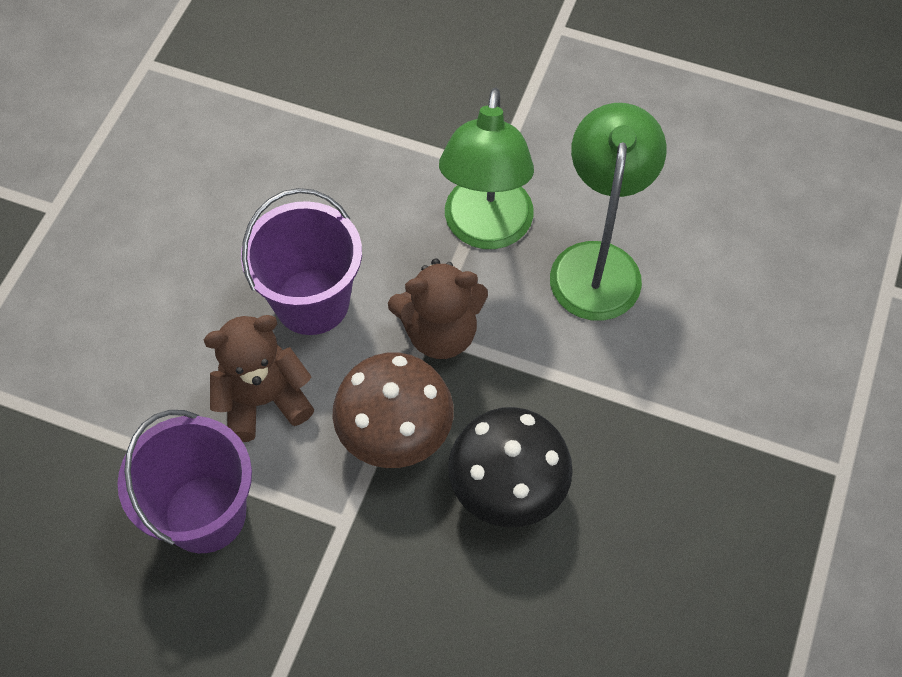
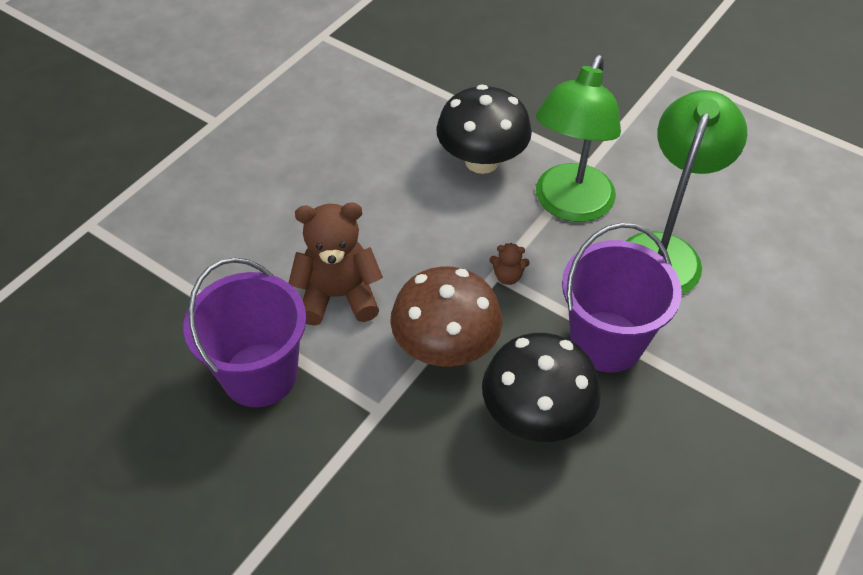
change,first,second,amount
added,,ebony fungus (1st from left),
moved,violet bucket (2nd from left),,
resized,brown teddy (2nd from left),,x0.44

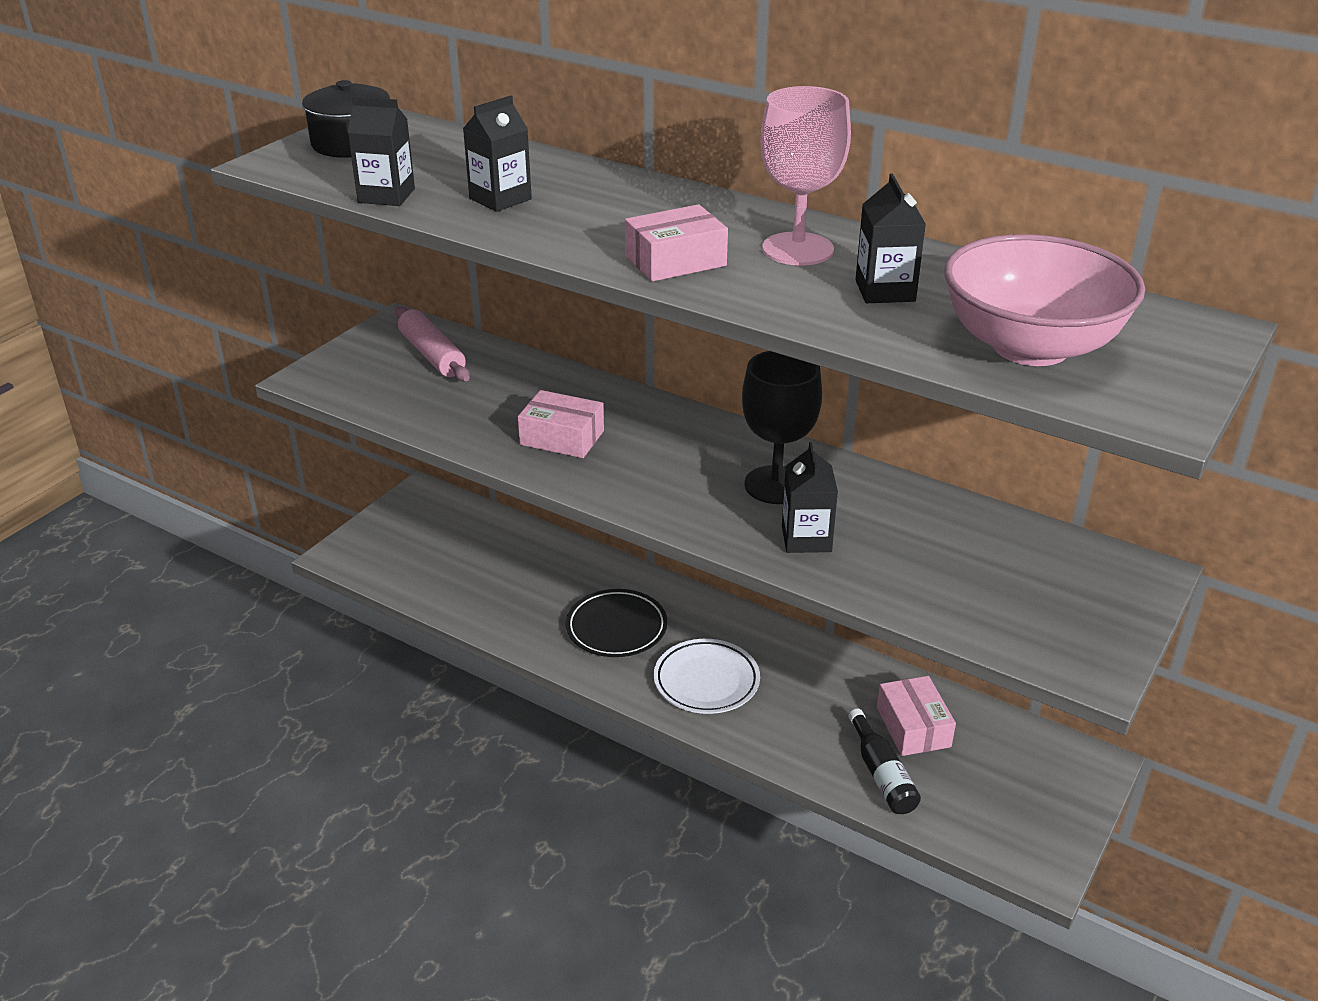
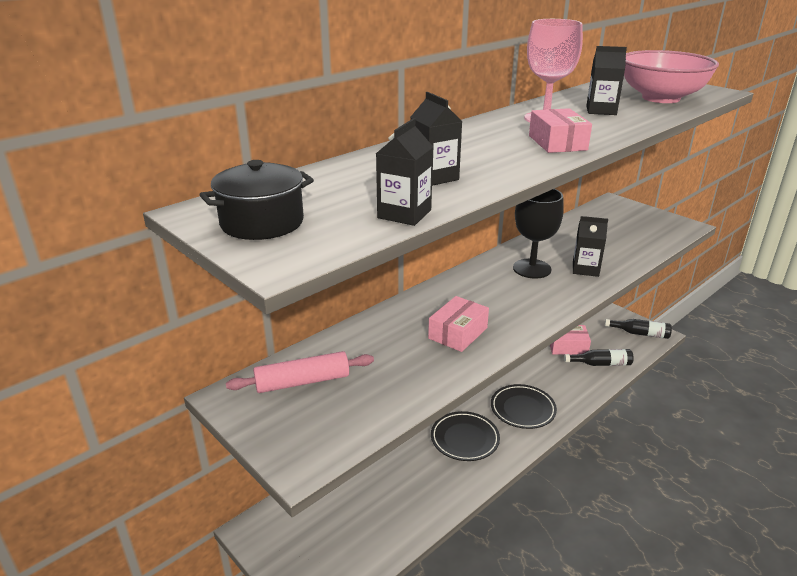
change,first,second,amount
added,,ebony bottle (2nd from left),
recoloured,pure white dinner plate,ebony dinner plate (2nd from left),

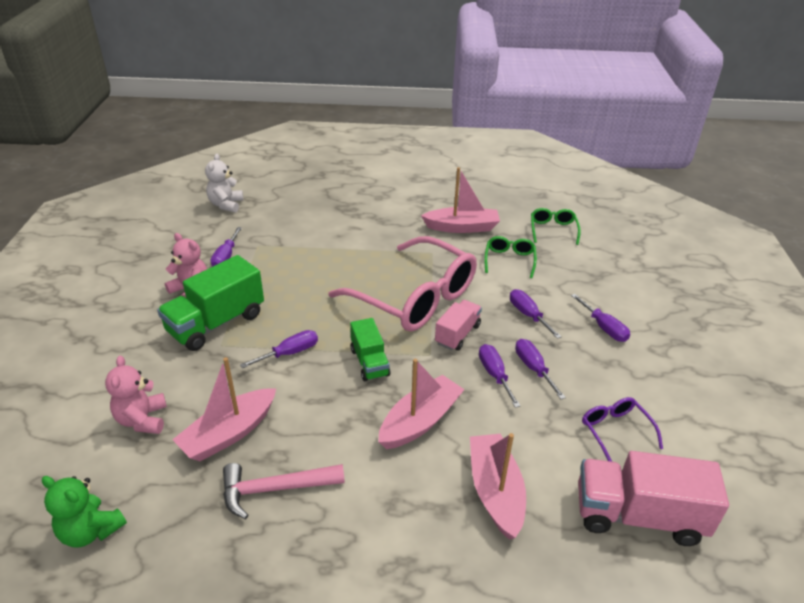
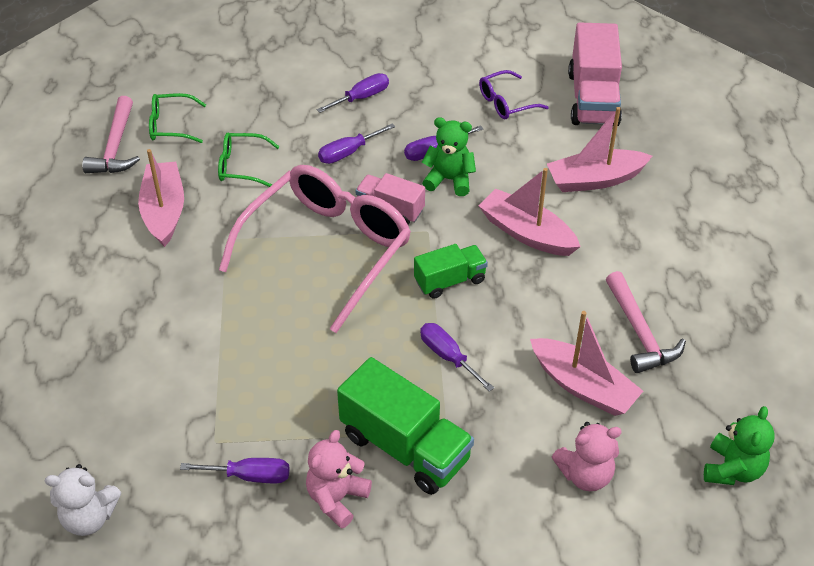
change,first,second,amount
added,,rose-pink claw hammer (1st from left),
replaced,violet hand screwdriver (3rd from left),green teddy (1st from left),

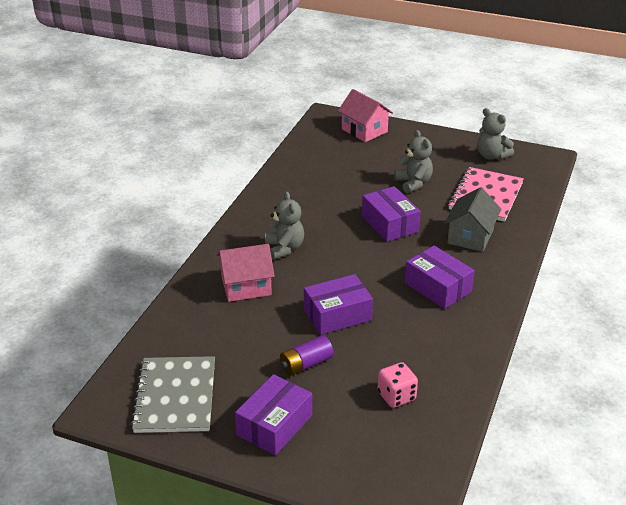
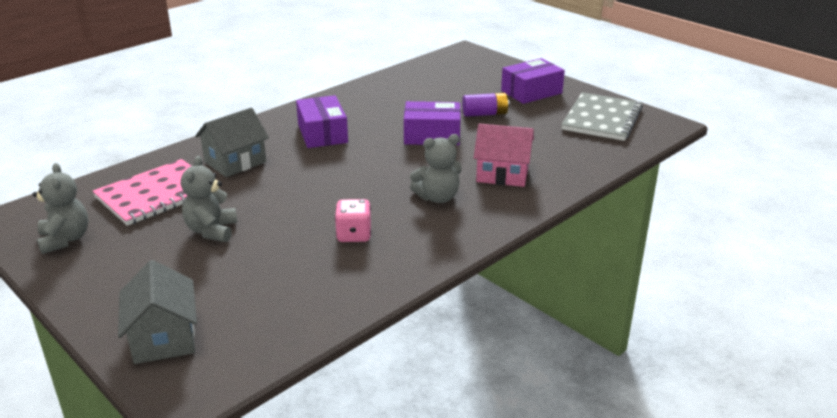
change,first,second,amount
removed,violet package (3rd from left),,
moved,rose-pink dice,,
recoloured,rose-pink toy house (2nd from left),ash-grey toy house (1st from left),
turned,ash-grey teddy (1st from left in the first image),ash-grey teddy (3rd from left),120 degrees counterclockwise

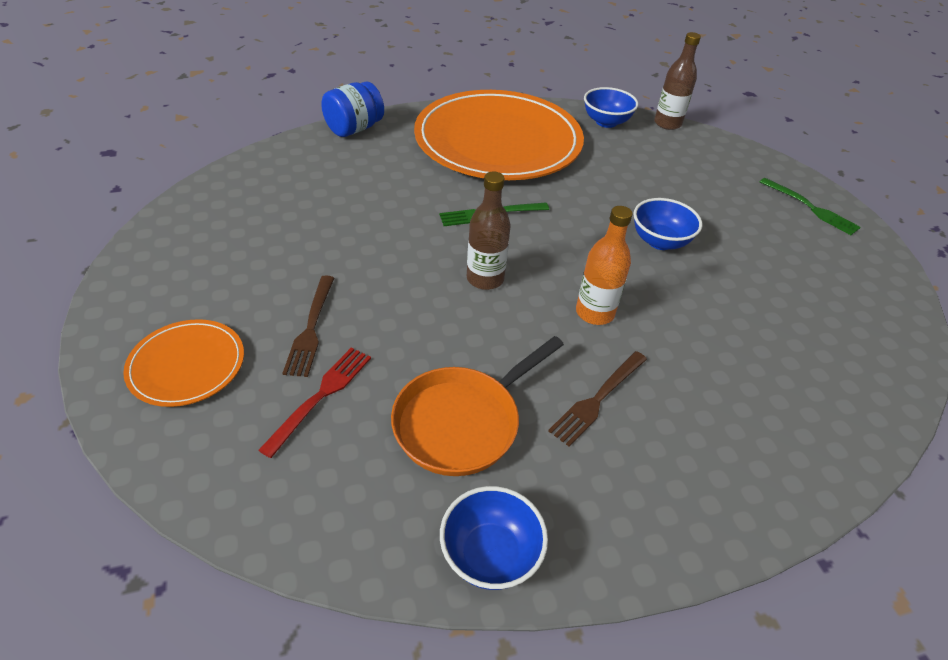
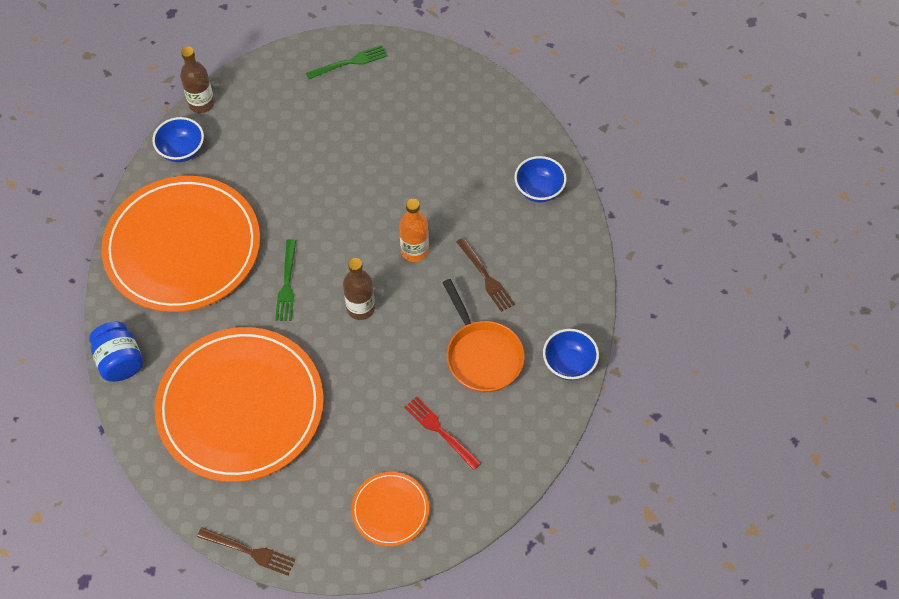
change,first,second,amount
added,,orange dinner plate (2nd from left),
moved,brown dinner fork (1st from left),,
moved,blue deep dish (3rd from left in the first image),blue deep dish (2nd from left),

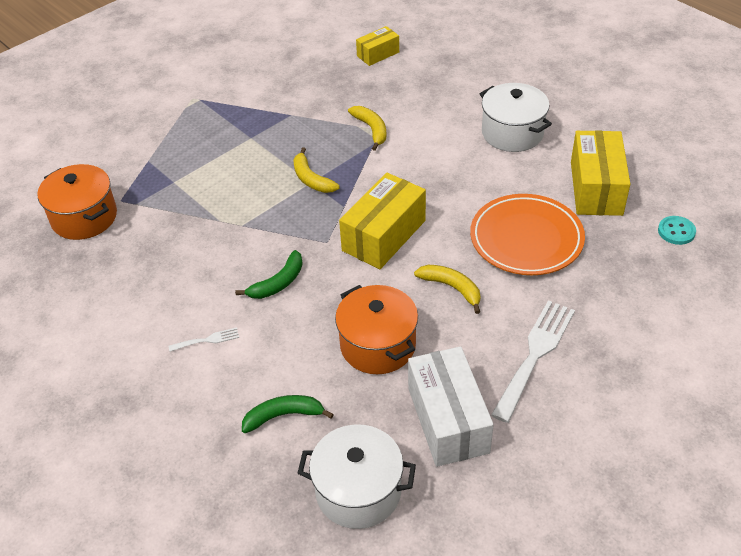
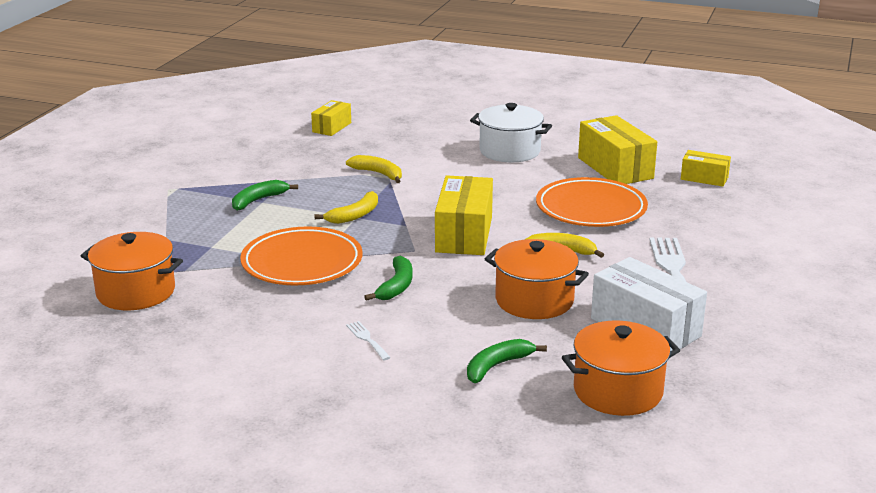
change,first,second,amount
added,,green banana (1st from left),
added,,orange dinner plate (1st from left),
replaced,aqua button,golden package (4th from left),
recoloured,pure white pot (1st from left),orange pot (3rd from left),
turned,pure white dinner fork (1st from left),,75 degrees counterclockwise
turned,golden banana (1st from left),,75 degrees counterclockwise

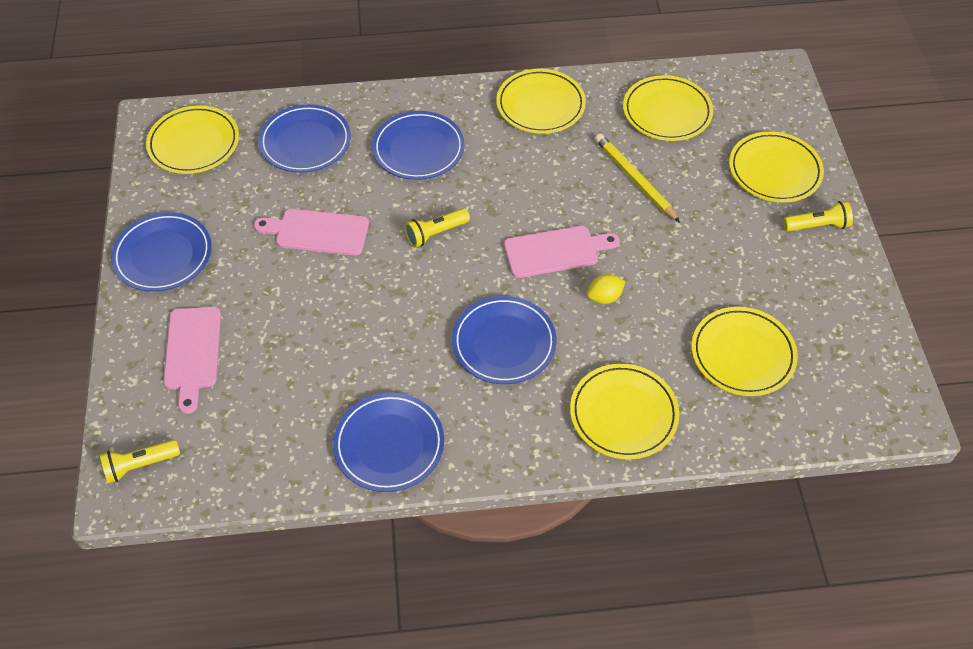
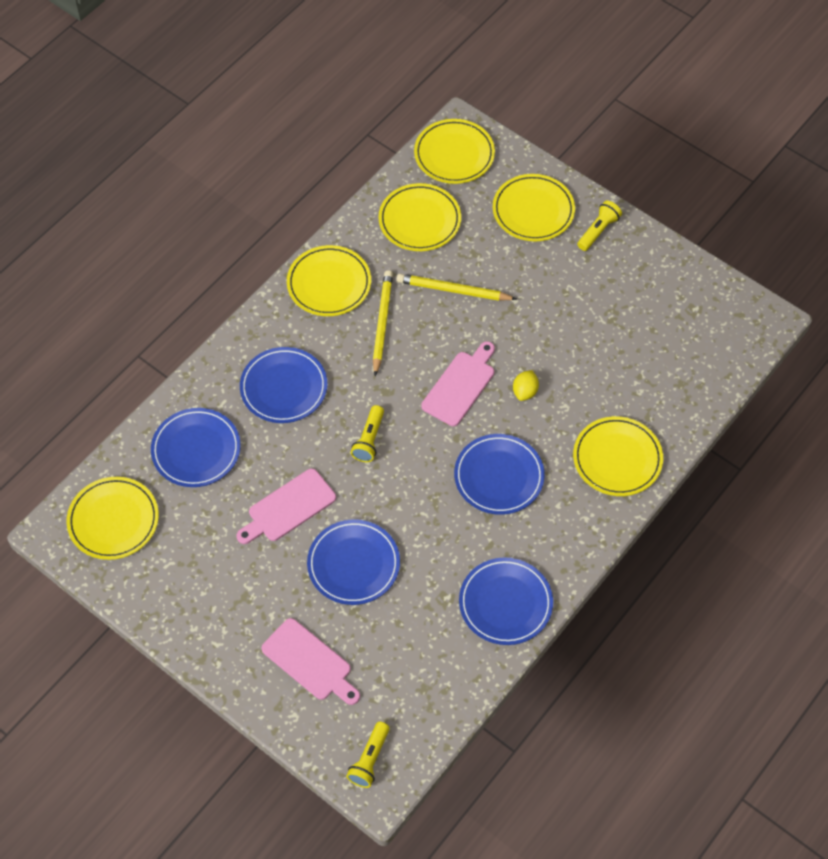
change,first,second,amount
added,,golden pencil (1st from left),
moved,blue dinner plate (1st from left in the first image),blue dinner plate (3rd from left),
moved,golden dinner plate (5th from left in the first image),golden dinner plate (4th from left),

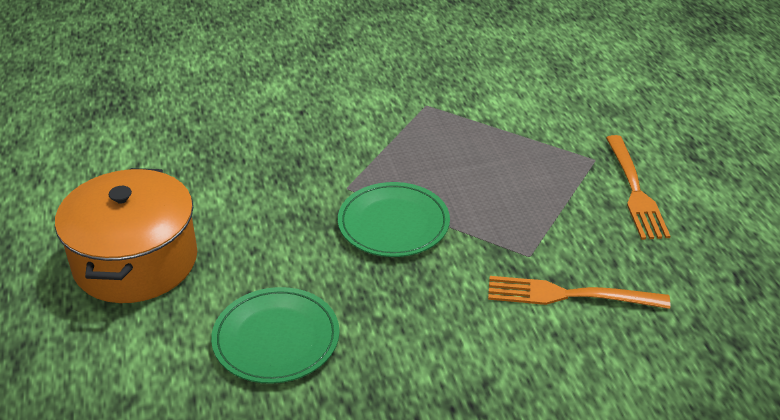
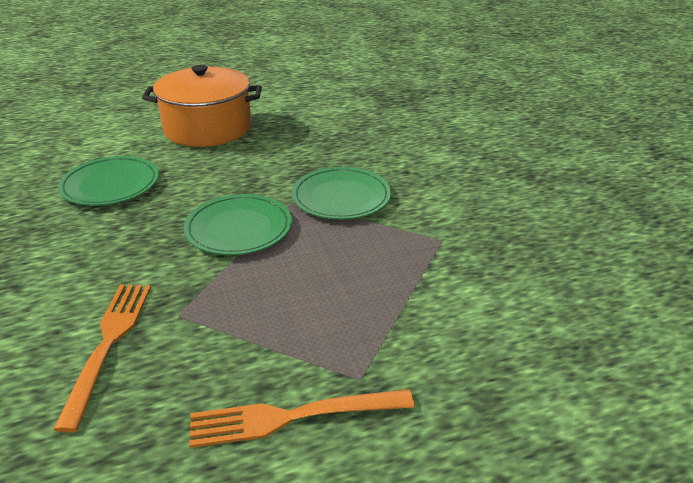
change,first,second,amount
added,,green dinner plate (3rd from left),

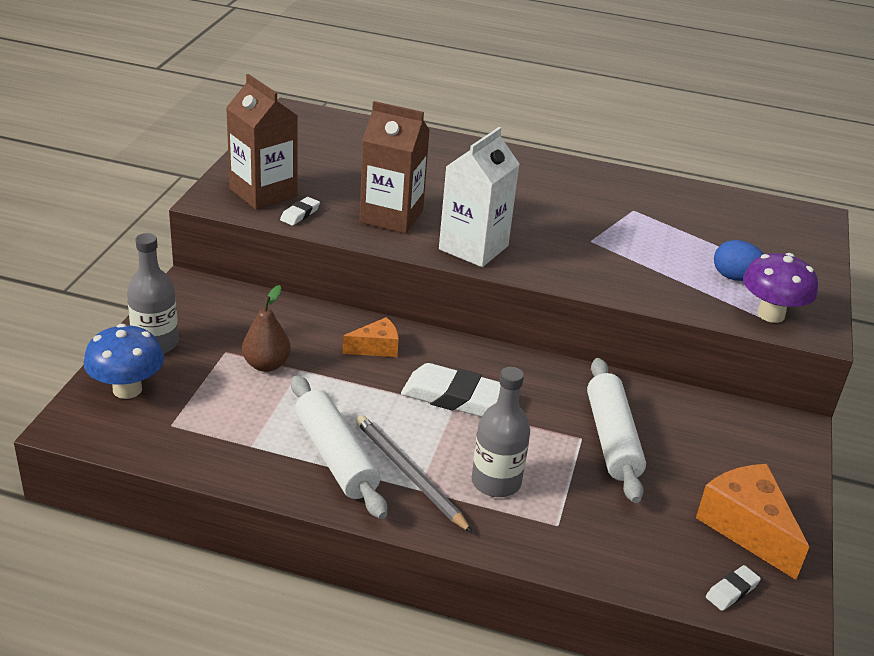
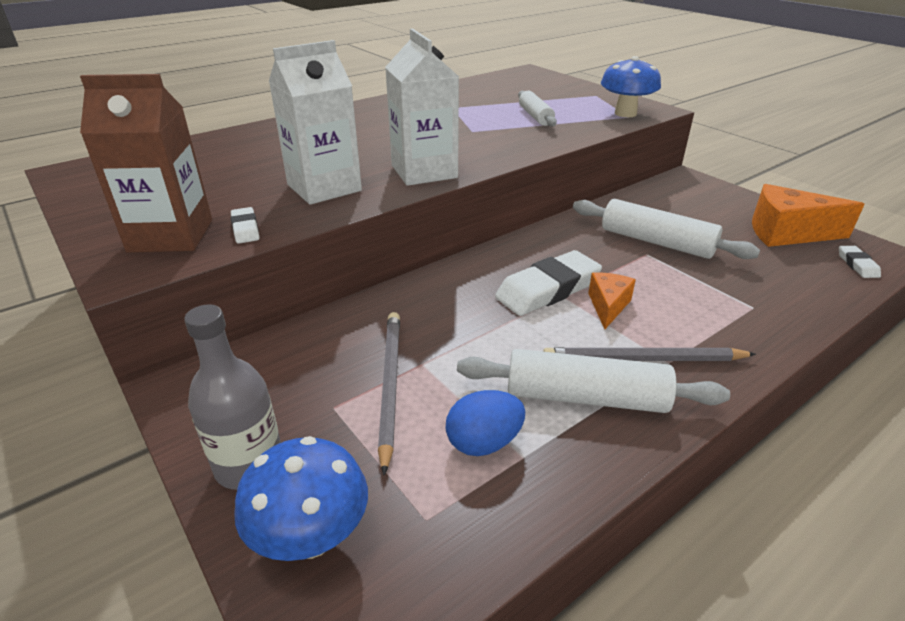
change,first,second,amount
removed,ash-grey bottle (2nd from left),,
added,,pure white dough roller (1st from left),
moved,orange cheese wedge (1st from left),,
moved,blue egg shape,,
replaced,brown pear,ash-grey pencil (1st from left),
recoloured,brown juice carton (2nd from left),pure white juice carton (1st from left),
recoloured,violet fungus,blue fungus (2nd from left),

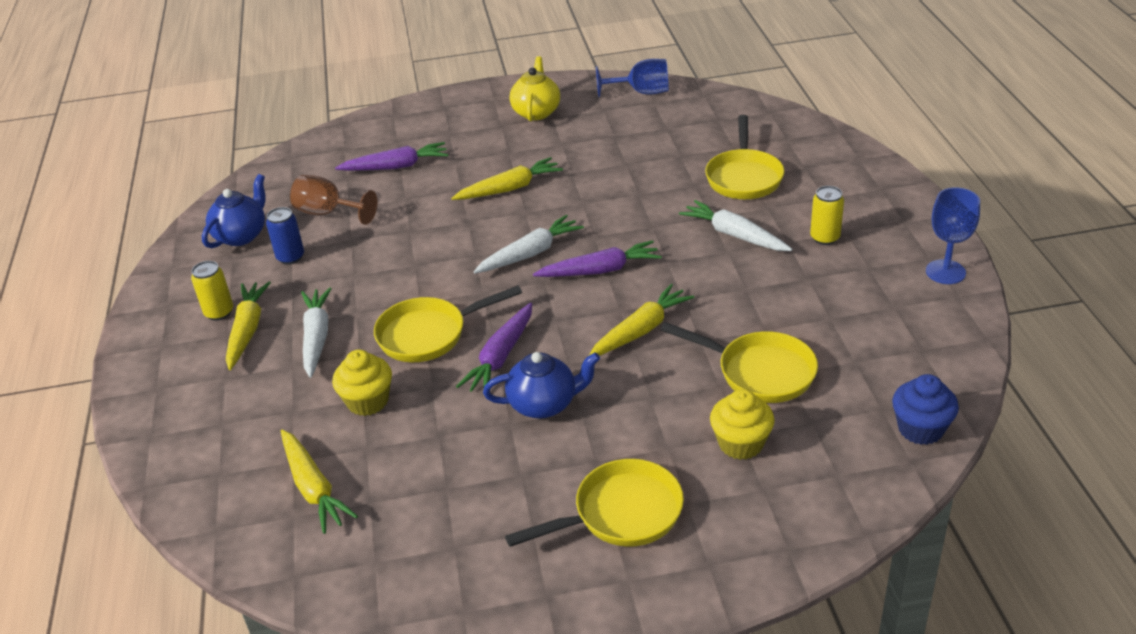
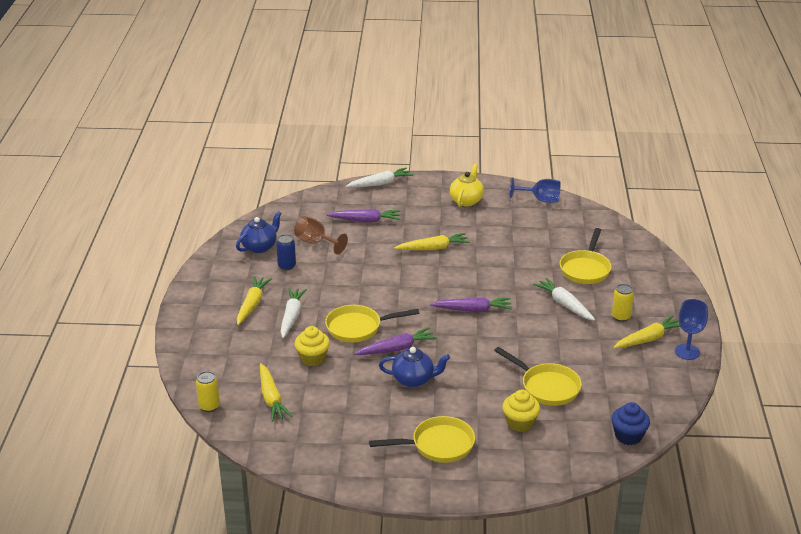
change,first,second,amount
moved,golden tin (1st from left),,
moved,pure white carrot (2nd from left),,
moved,golden carrot (4th from left),,
turned,violet carrot (2nd from left),,150 degrees counterclockwise

